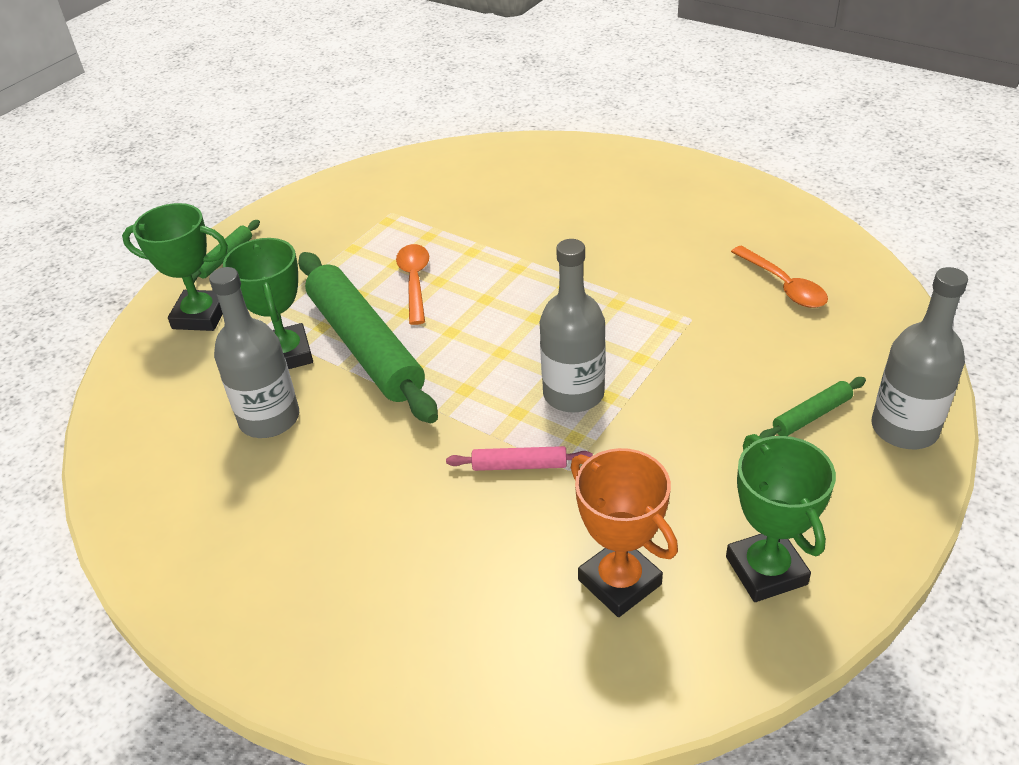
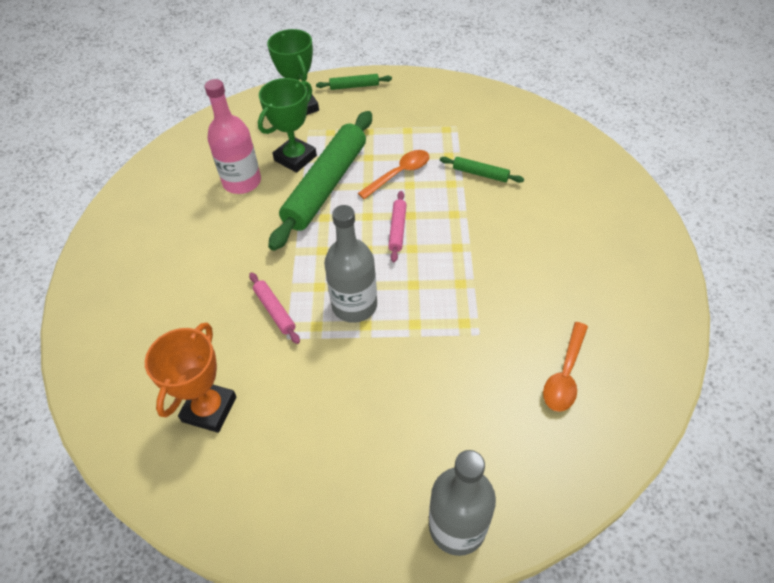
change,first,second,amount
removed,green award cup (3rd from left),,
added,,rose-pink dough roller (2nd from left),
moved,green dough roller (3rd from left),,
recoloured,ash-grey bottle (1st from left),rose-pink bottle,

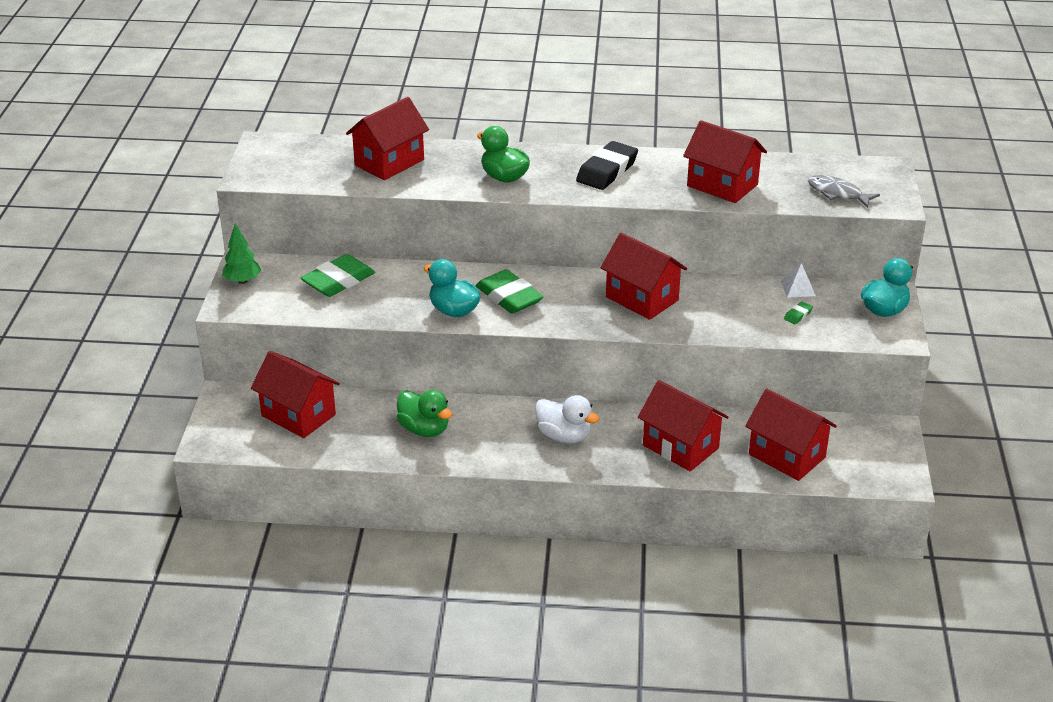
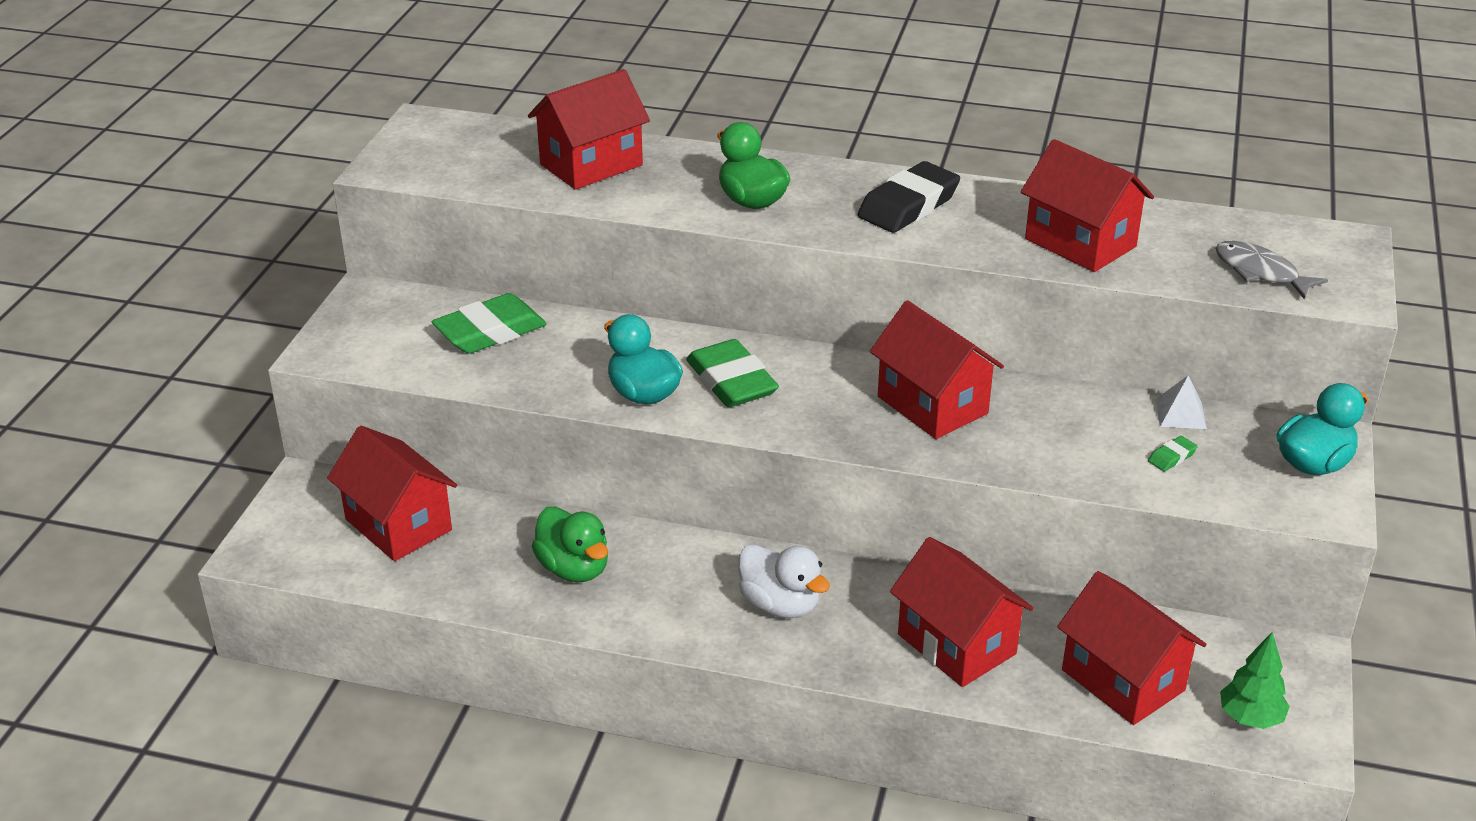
change,first,second,amount
moved,green toy tree,,

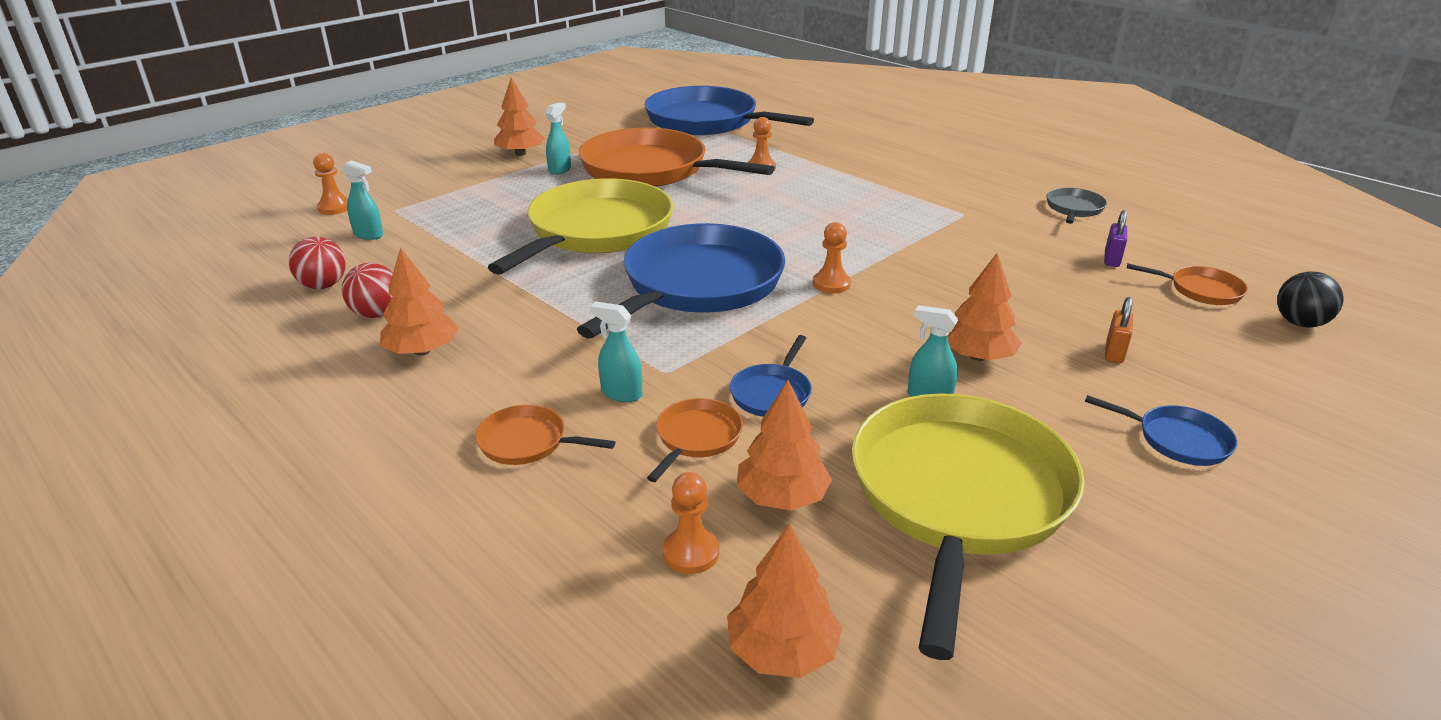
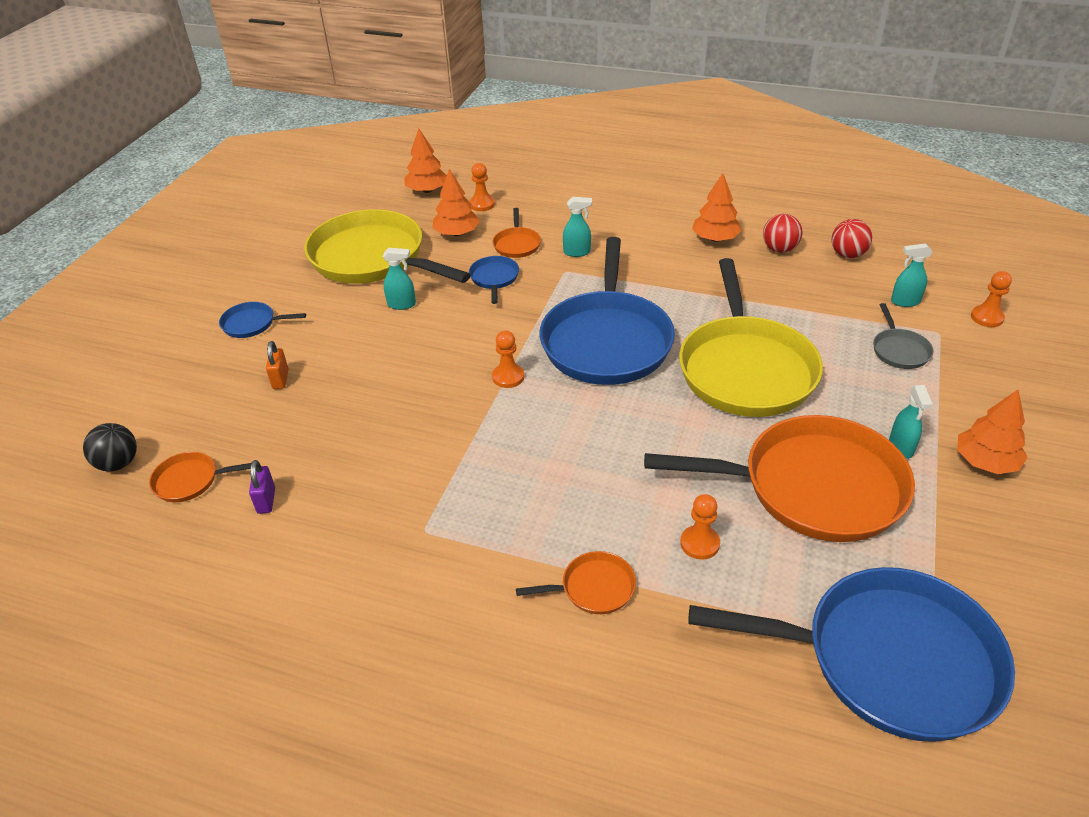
change,first,second,amount
removed,orange toy tree (5th from left),,
moved,orange pan (1st from left in the first image),orange pan (3rd from left),
moved,ash-grey pan,,
turned,golden pan (2nd from left in the first image),golden pan (1st from left),135 degrees clockwise

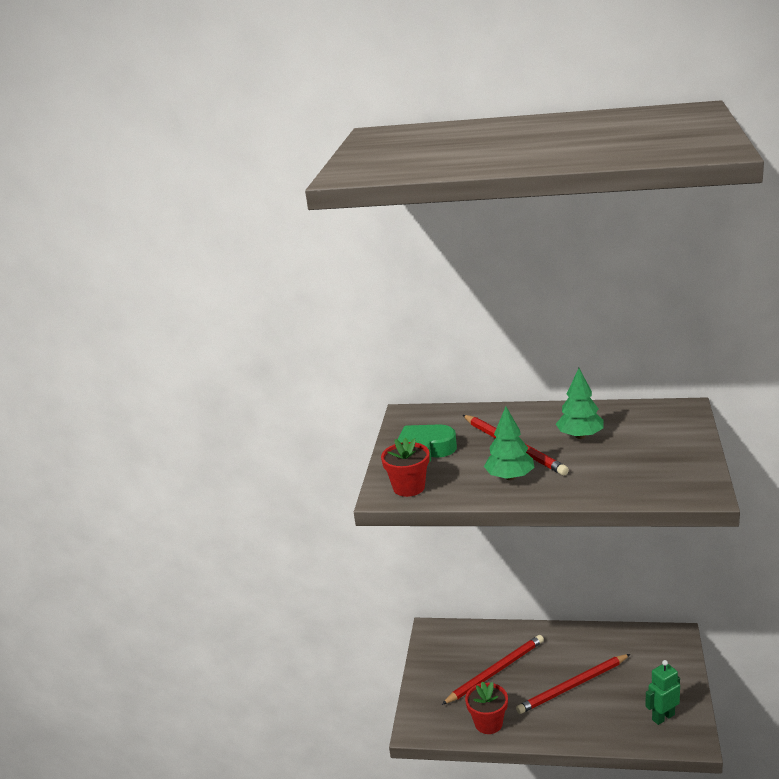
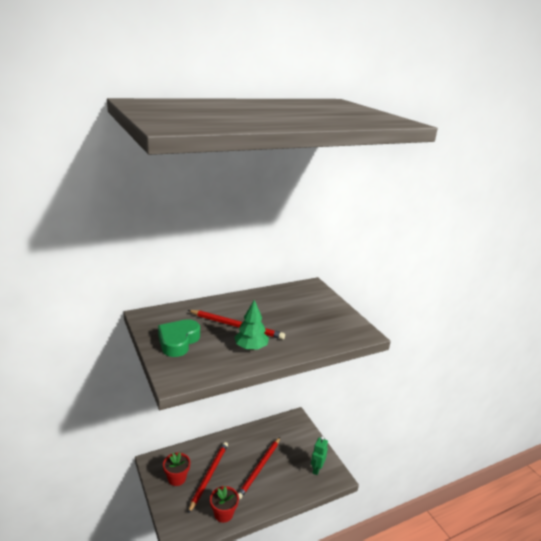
change,first,second,amount
removed,green toy tree (2nd from left),,
moved,scarlet potted plant (1st from left),,

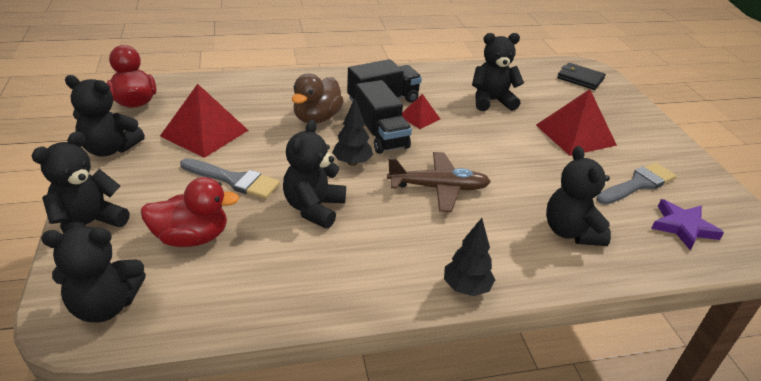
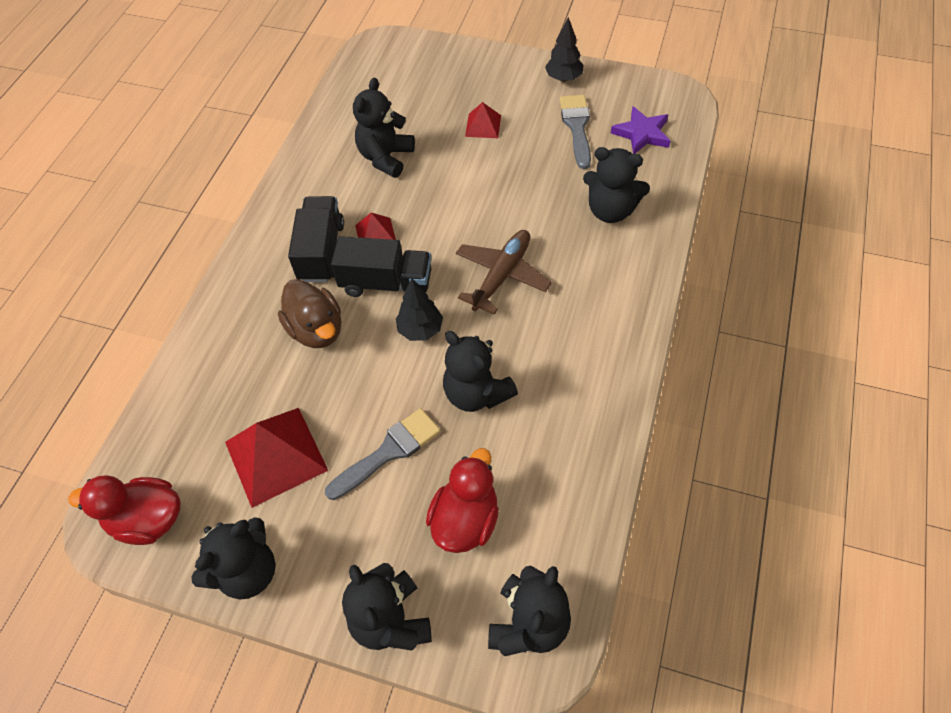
change,first,second,amount
removed,ebony wallet,,
moved,ebony toy tree (2nd from left),,
resized,scarlet pyramid shape (3rd from left),,x0.53

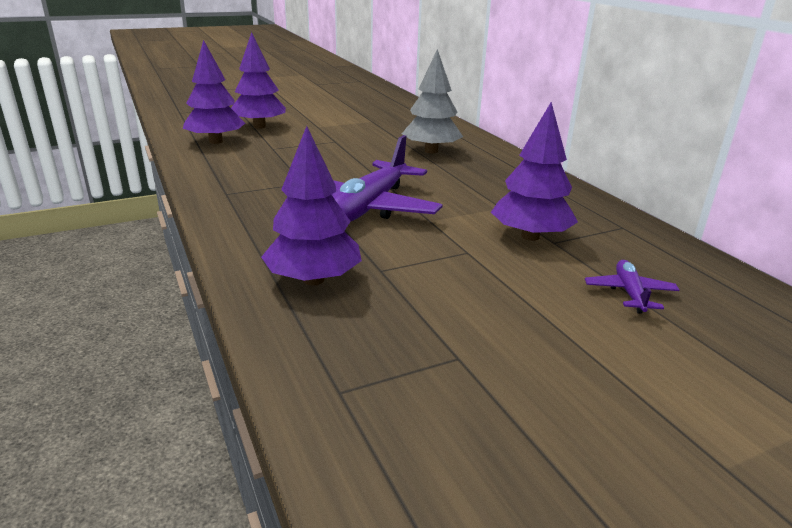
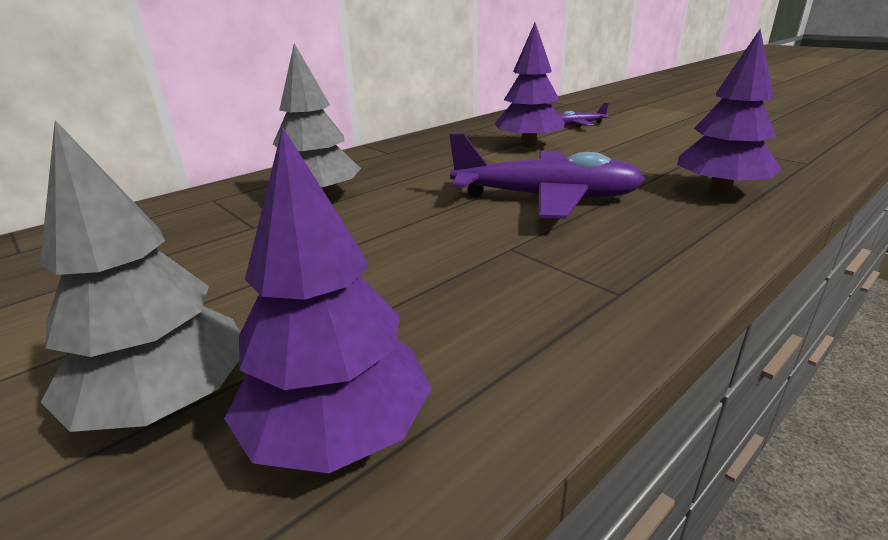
change,first,second,amount
recoloured,violet toy tree (2nd from left),ash-grey toy tree (1st from left),

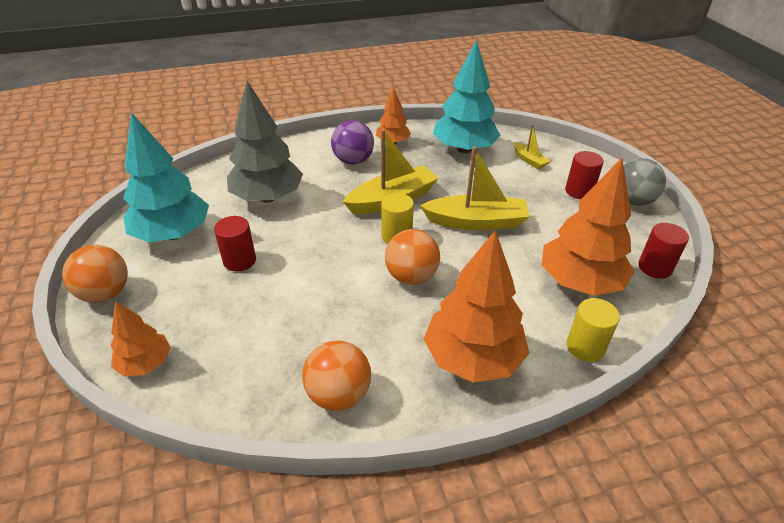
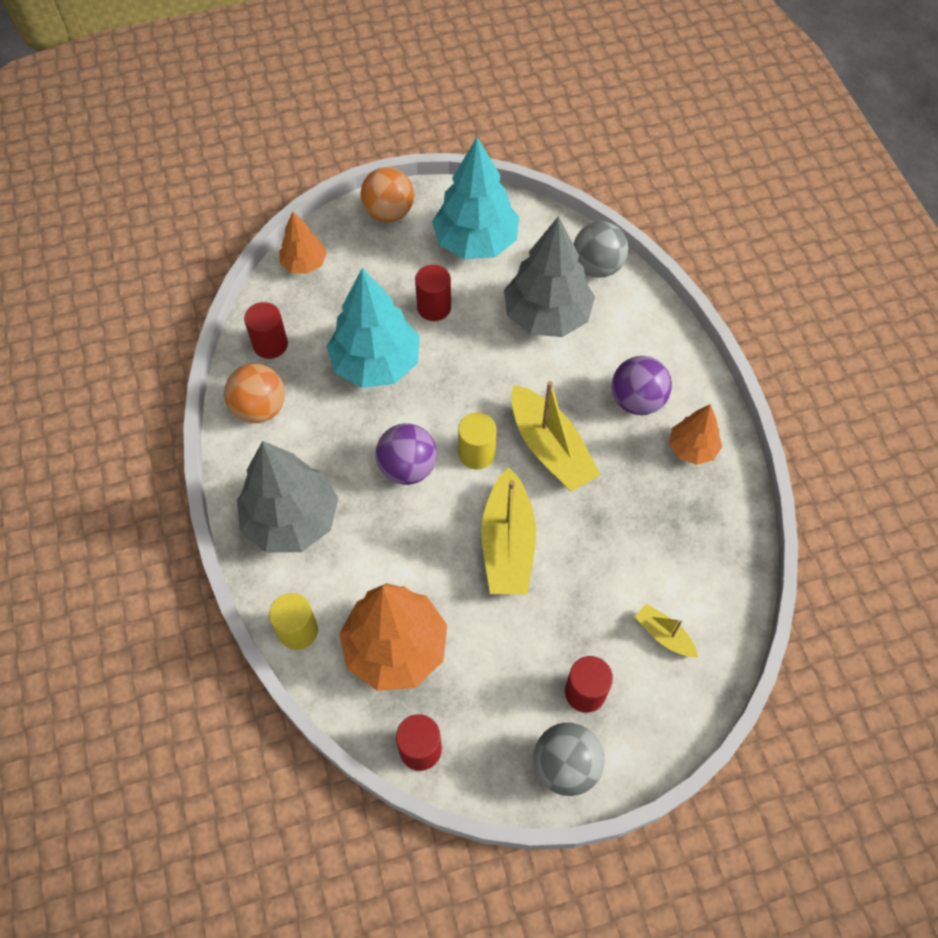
change,first,second,amount
added,,scarlet cylinder (1st from left),
added,,ash-grey ball (2nd from left),
moved,aqua toy tree (2nd from left in the first image),aqua toy tree (1st from left),
recoloured,orange ball (3rd from left),violet ball (1st from left),
recoloured,orange toy tree (3rd from left),ash-grey toy tree (1st from left),
turned,golden toy boat (3rd from left),,75 degrees clockwise

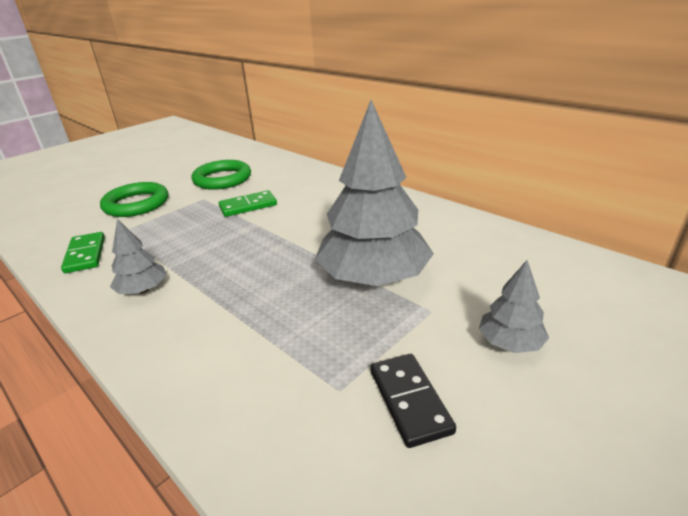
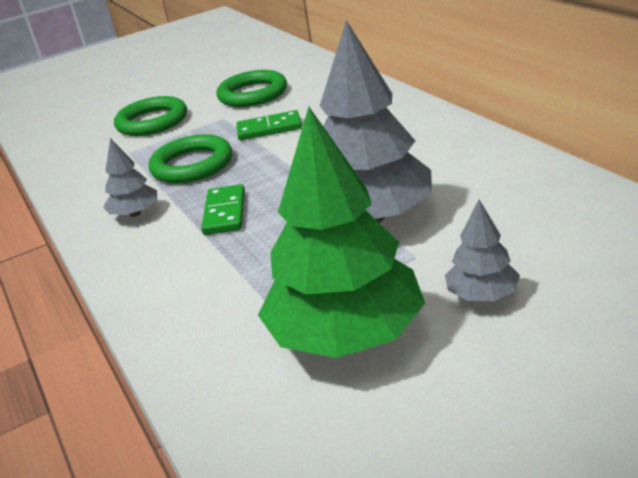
change,first,second,amount
added,,green torus (2nd from left),
moved,green domino (1st from left),,
replaced,ebony domino,green toy tree,

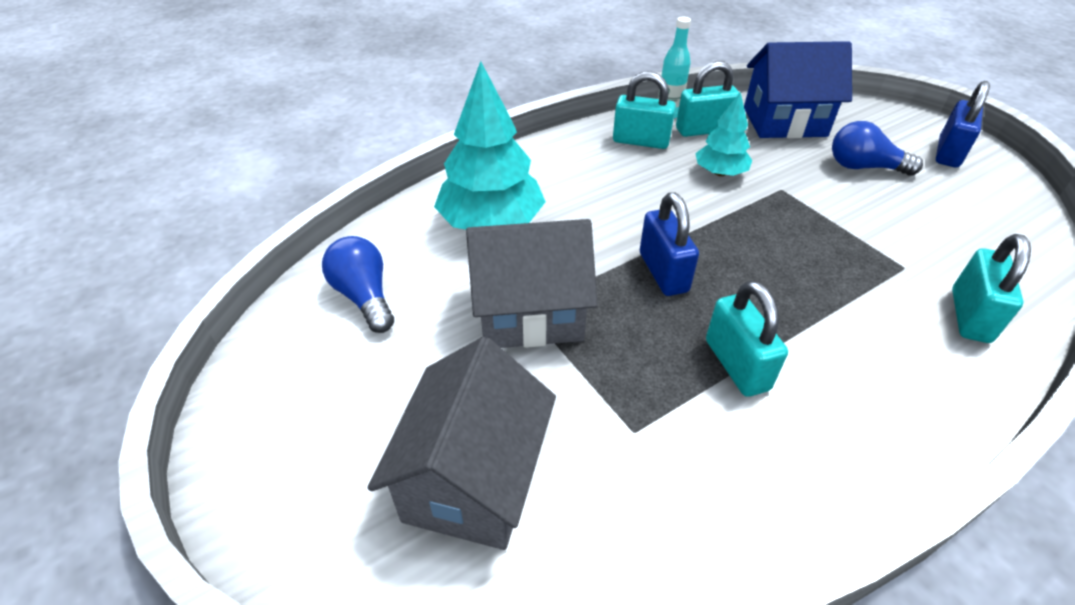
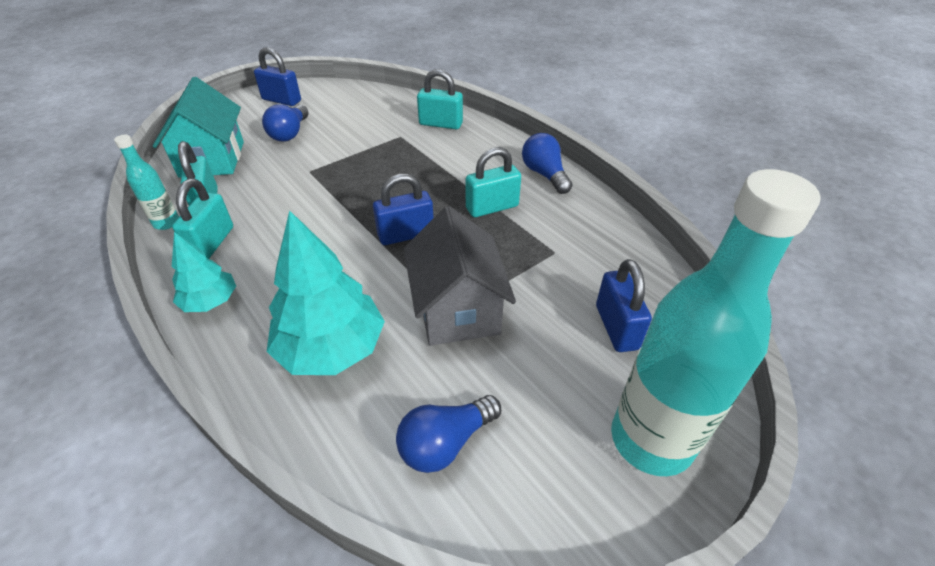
change,first,second,amount
added,,blue light bulb (3rd from left),
added,,aqua bottle (2nd from left),
moved,aqua toy tree (2nd from left in the first image),aqua toy tree (1st from left),
replaced,ash-grey toy house (1st from left),blue padlock (3rd from left),
recoloured,blue toy house,aqua toy house,

